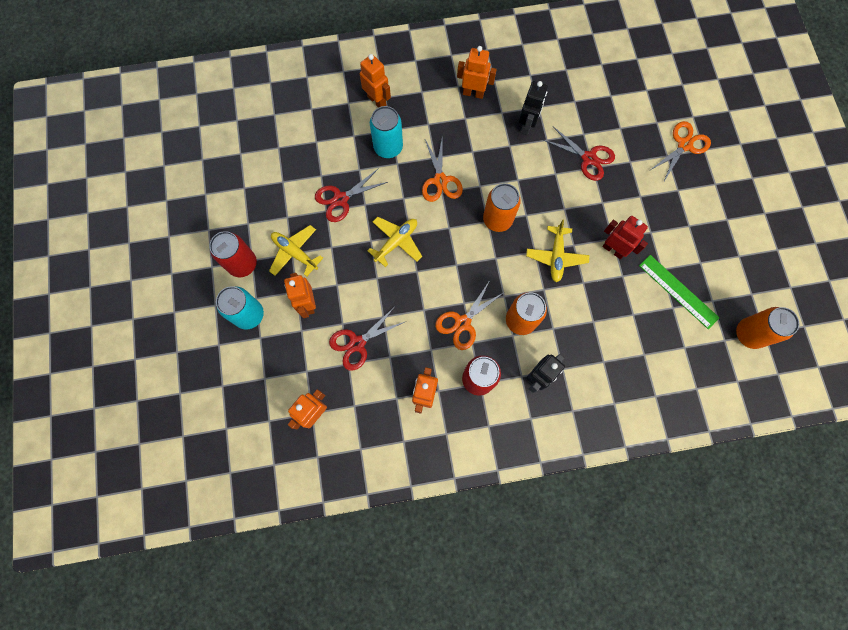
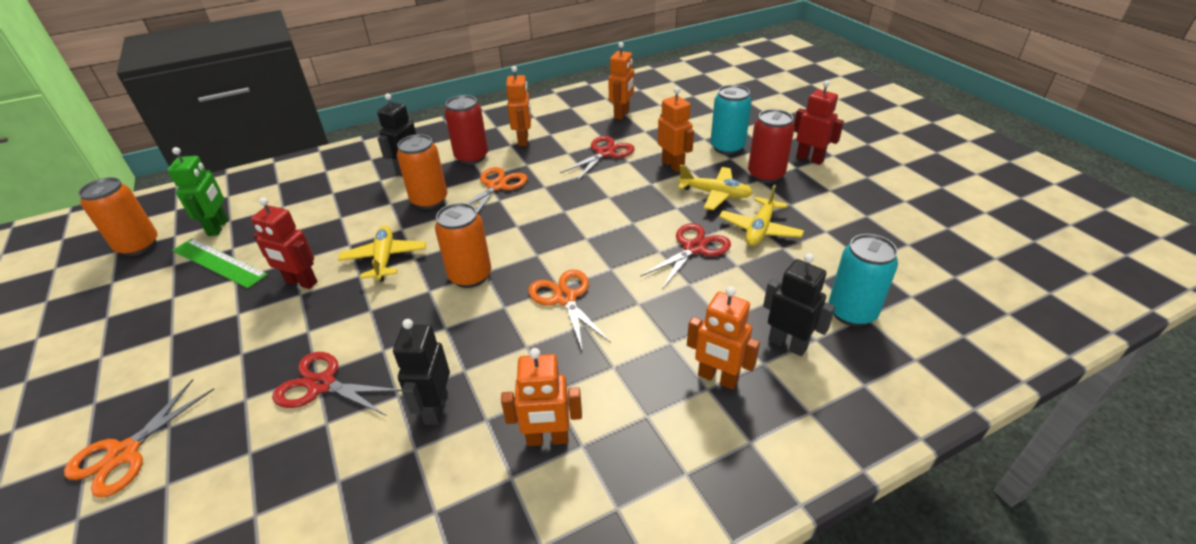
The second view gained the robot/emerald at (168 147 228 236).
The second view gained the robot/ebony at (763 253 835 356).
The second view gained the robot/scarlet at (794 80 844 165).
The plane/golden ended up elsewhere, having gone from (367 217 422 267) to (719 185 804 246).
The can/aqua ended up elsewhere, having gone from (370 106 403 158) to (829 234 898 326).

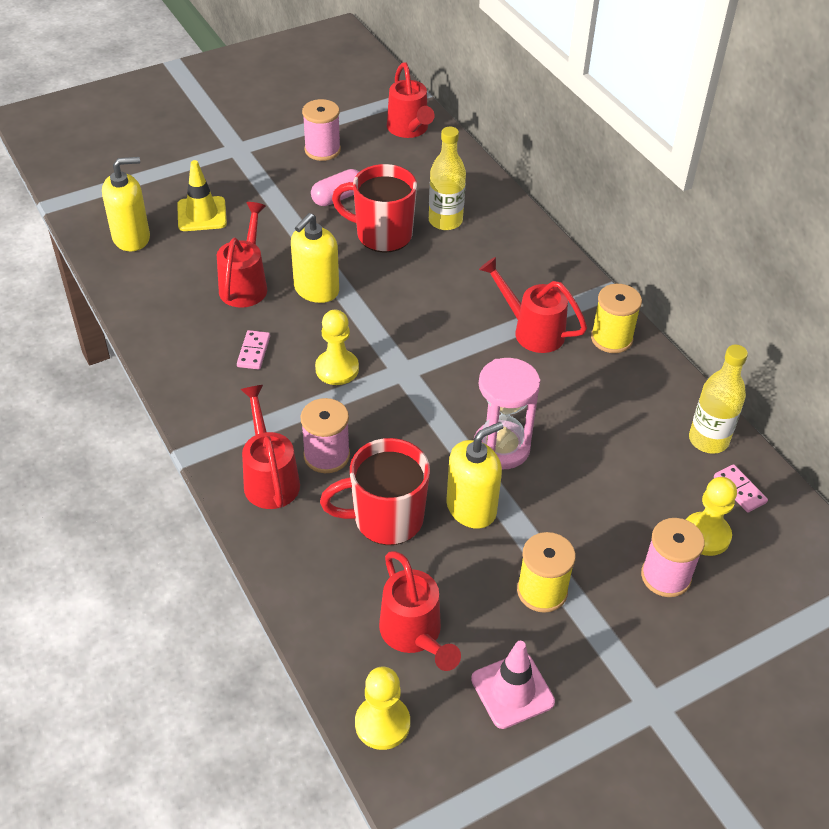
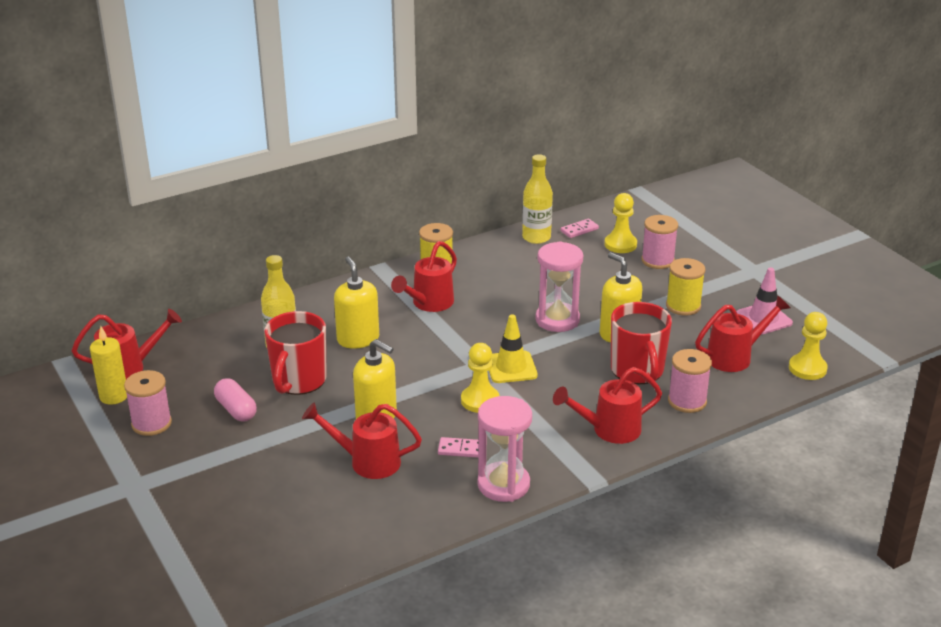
The second view gained the candle/golden at (90 326 127 405).
The second view gained the sand timer/pink at (478 396 532 502).
The pump bottle/golden ended up elsewhere, having gone from (102 157 150 251) to (334 256 379 349).
The safety cone/golden ended up elsewhere, having gone from (177 160 227 231) to (489 314 538 383).
The reel of thread/pink ended up elsewhere, having gone from (301 398 350 473) to (668 349 712 413).

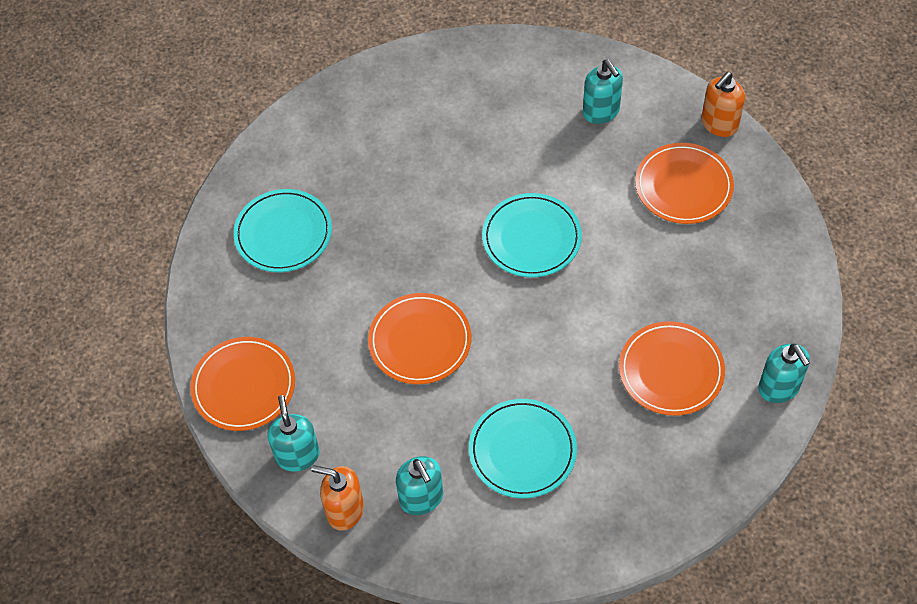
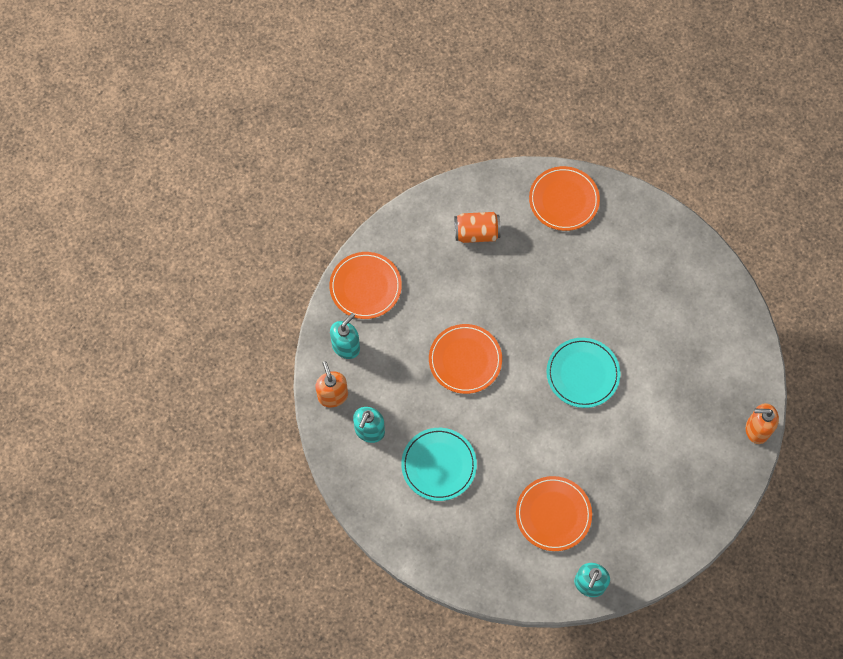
The second view lost the pump bottle/aqua at (583 59 623 124).
The plate/orange ended up elsewhere, having gone from (635 143 734 224) to (529 166 600 231).
Where the plate/aqua stood at (233 189 332 272), the can/orange came to stand at (455 212 501 243).

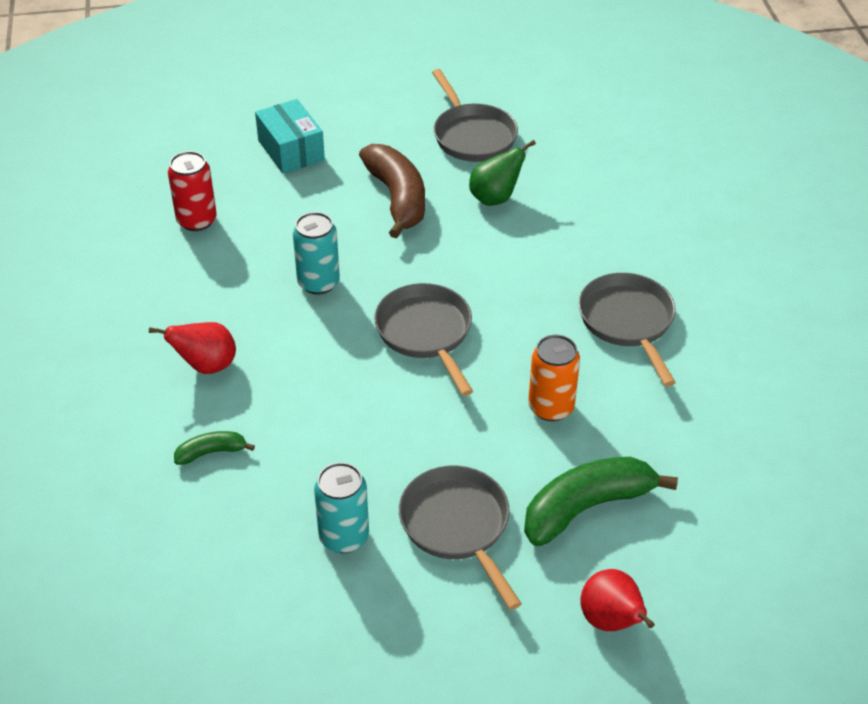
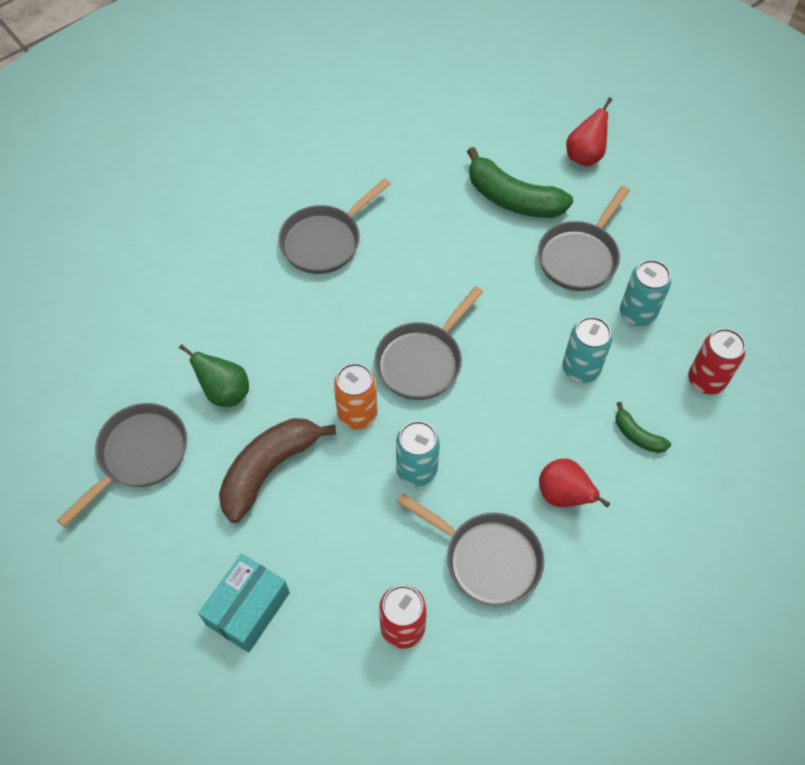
The second view gained the frying pan/gray at (397 493 544 606).
The second view gained the can/aqua at (562 317 612 383).
The second view gained the can/scarlet at (688 328 746 395).
The can/orange ended up elsewhere, having gone from (528 335 580 421) to (334 363 378 429).

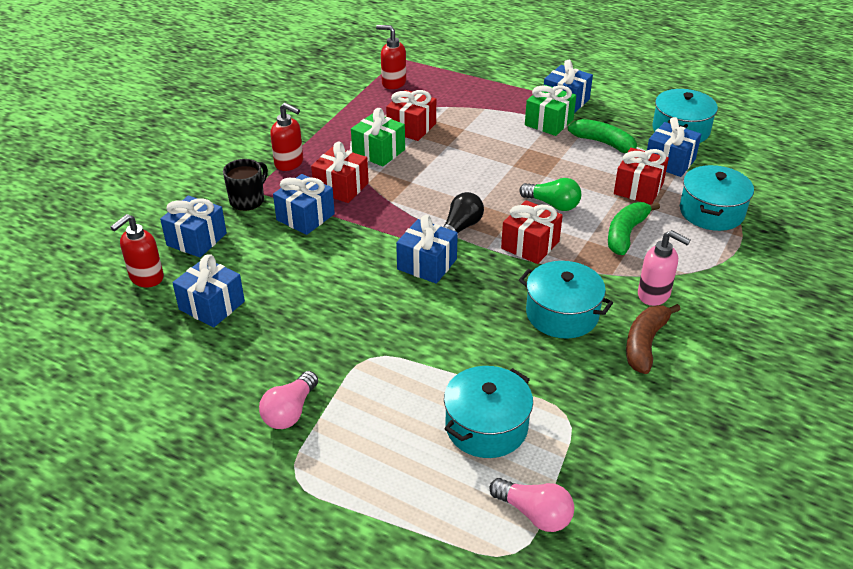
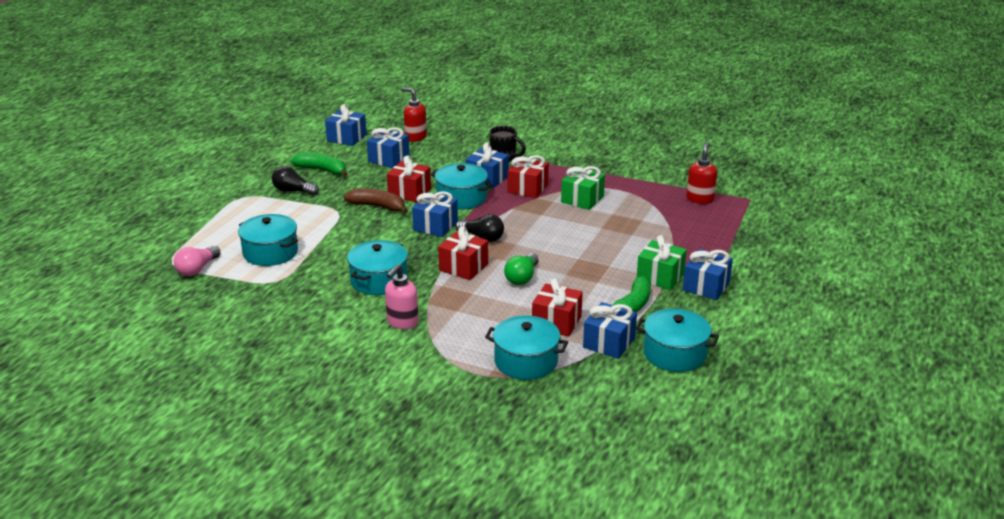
The second view lost the pump bottle/scarlet at (270 103 303 171).
The second view gained the pot/aqua at (431 163 492 209).
The wrapped gift/blue ended up elsewhere, having gone from (160 195 227 258) to (325 104 367 146).
The wrapped gift/scarlet ended up elsewhere, having gone from (386 90 436 141) to (387 155 431 202).
The toy banana/emerald ended up elsewhere, having gone from (608 202 660 255) to (291 152 347 177).
The toy banana/dark brown ended up elsewhere, having gone from (626 304 681 374) to (344 188 408 214).
What was the bulb/pink at (259 371 318 429) turned into the bulb/ebony at (272 166 319 196).

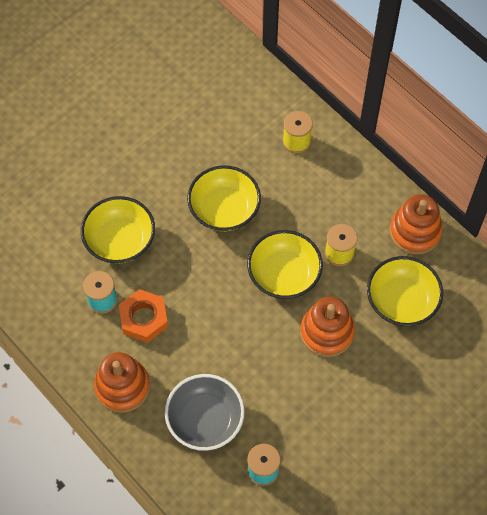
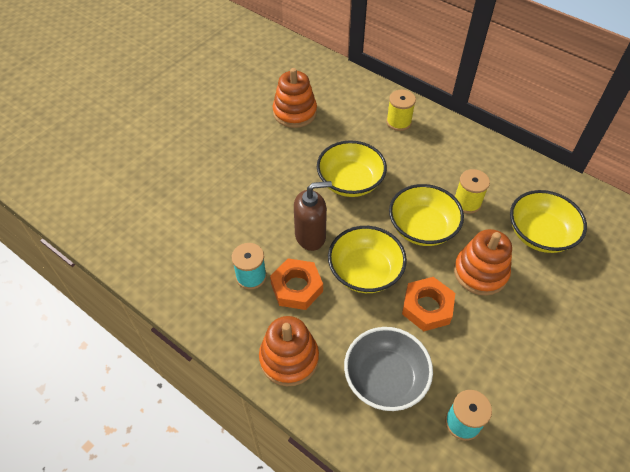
The second view gained the pump bottle/dark brown at (294 181 332 251).
The second view gained the hexagon nut/orange at (402 277 455 331).
The serving bowl/golden ended up elsewhere, having gone from (81 196 155 264) to (328 226 407 293).
The stacking rings/orange ended up elsewhere, having gone from (390 194 443 254) to (273 68 317 128).

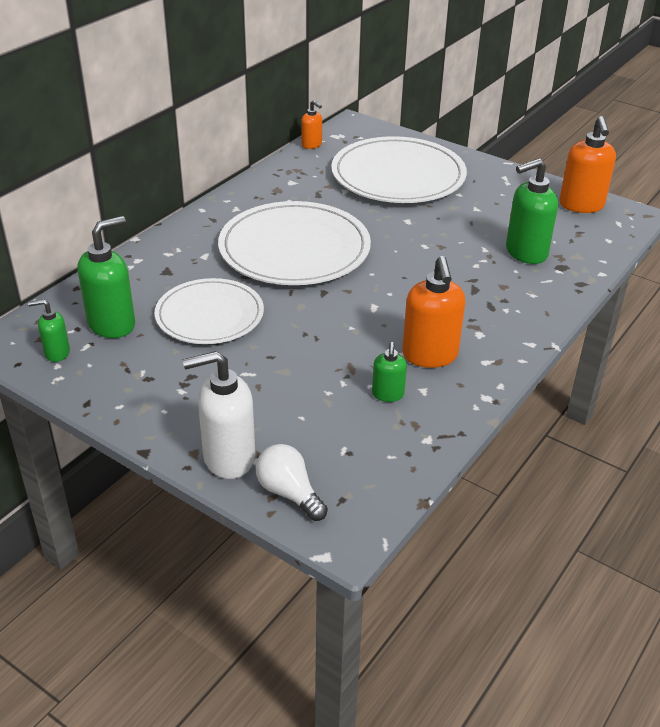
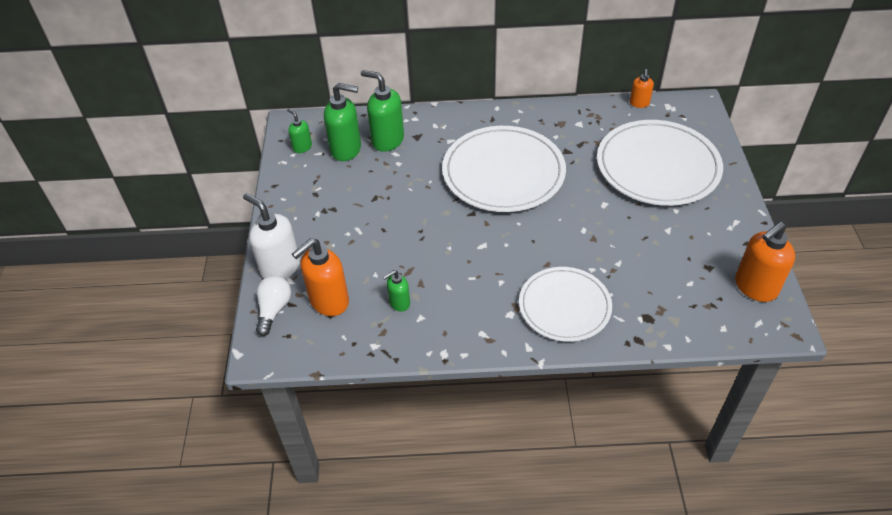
The plate/pure white ended up elsewhere, having gone from (155 278 264 344) to (519 267 612 342).
The pump bottle/orange ended up elsewhere, having gone from (402 256 466 368) to (292 238 349 316).
The pump bottle/emerald ended up elsewhere, having gone from (506 158 558 264) to (361 70 404 152).

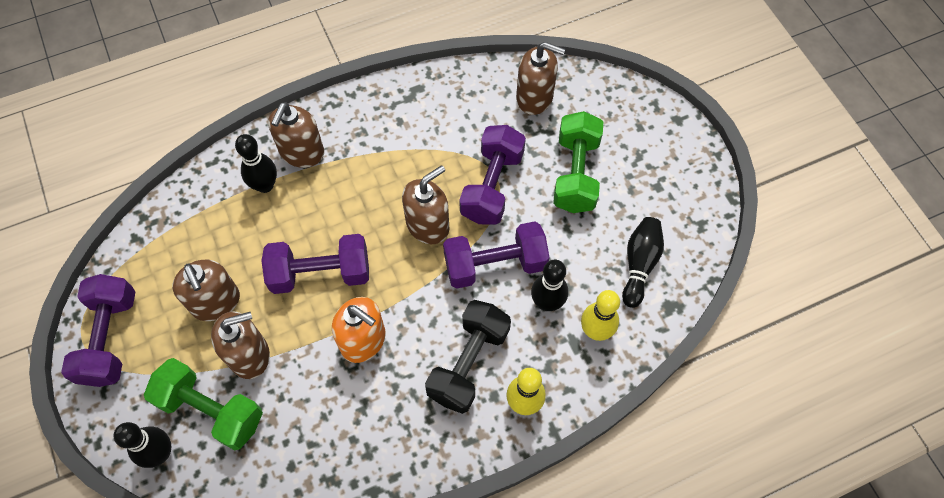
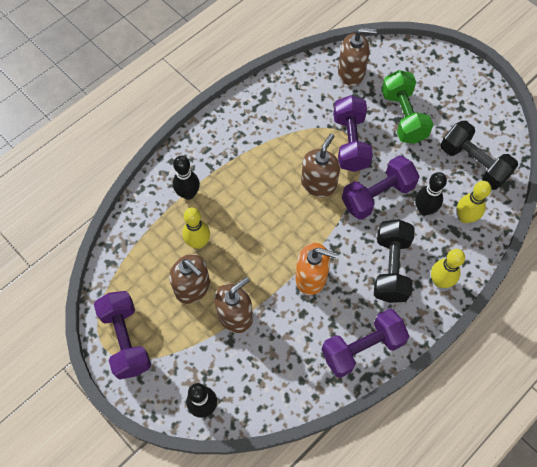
The second view lost the dumbbell/emerald at (144 358 263 450).
The second view lost the pump bottle/dark brown at (268 102 324 168).
The second view gained the skittle/golden at (182 208 210 249).
The dumbbell/purple ended up elsewhere, having gone from (261 234 369 294) to (322 309 409 378).
Where the skittle/ebony stood at (622 217 664 308), the dumbbell/ebony came to stand at (441 121 518 190).

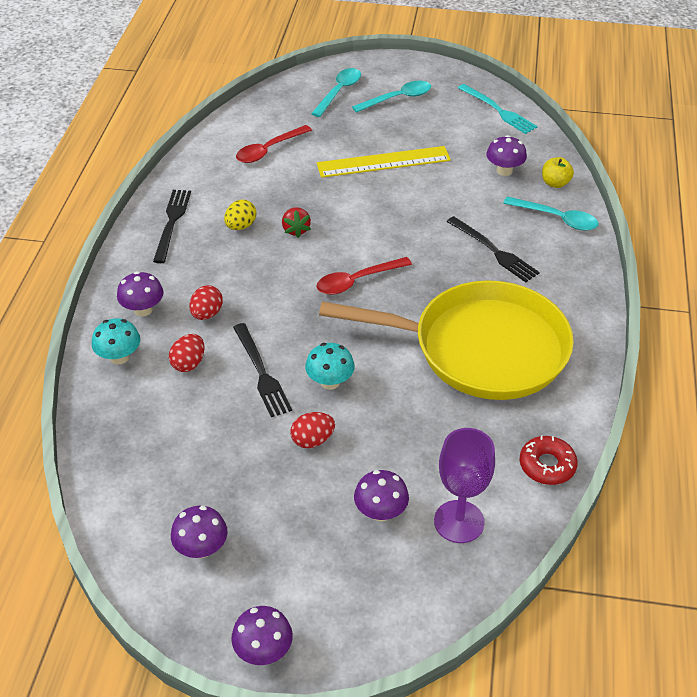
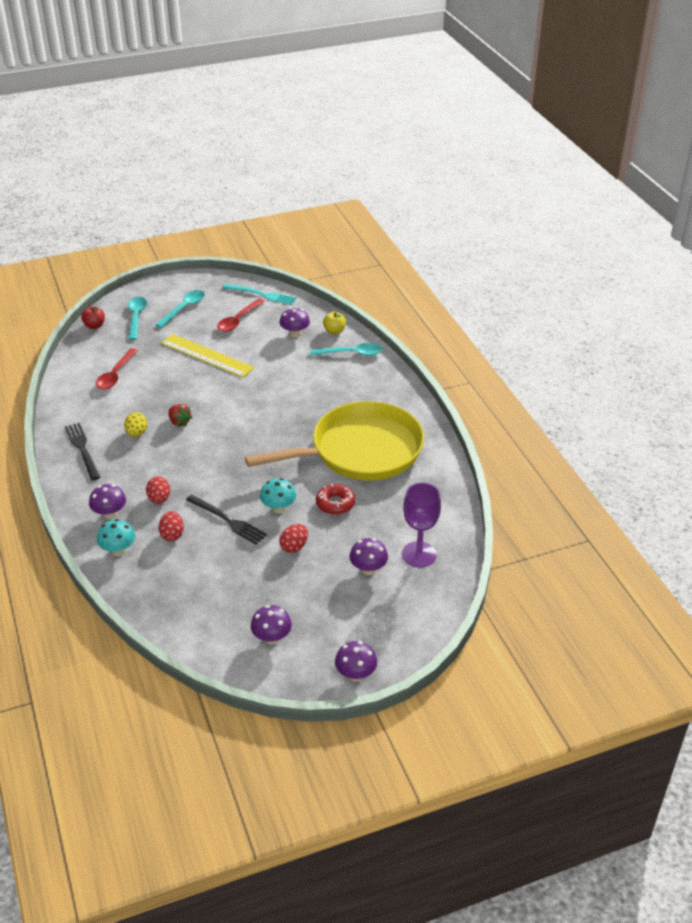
The second view lost the table fork/ebony at (446 216 540 282).
The second view gained the apple/scarlet at (81 306 105 329).
The teaspoon/scarlet ended up elsewhere, having gone from (316 257 412 295) to (217 298 265 332).
The doughnut/scarlet ended up elsewhere, having gone from (520 436 578 485) to (316 484 355 515).
The straightedge/golden at (317 146 451 178) ended up facing another way, 75 degrees clockwise from before.

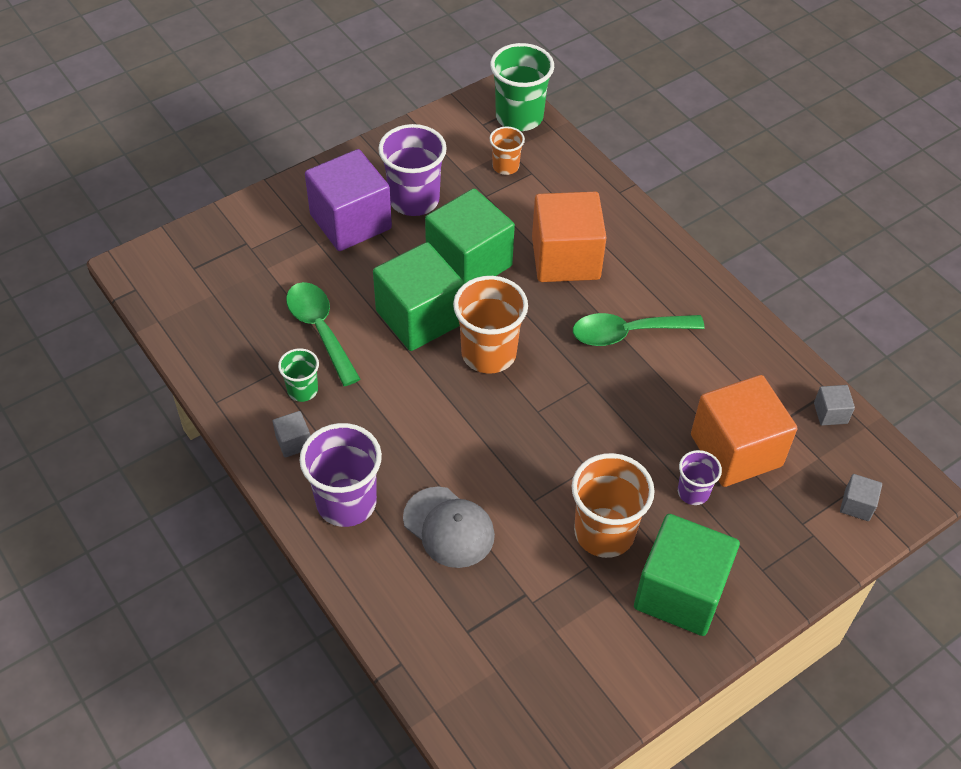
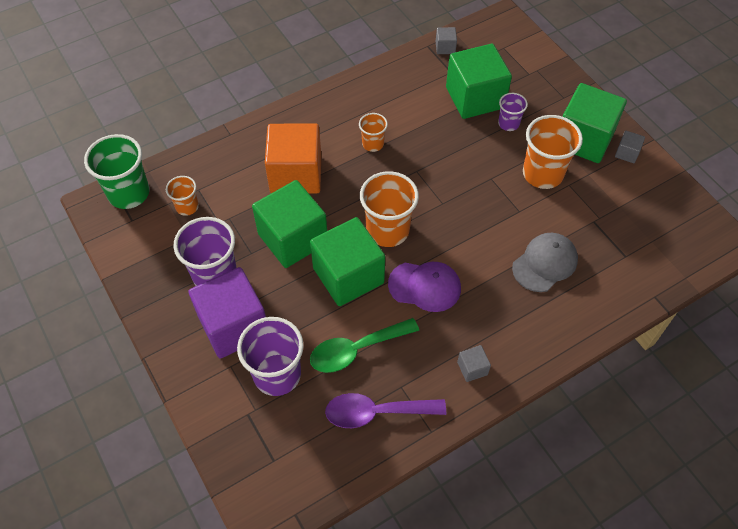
The second view lost the beaker/emerald at (278 348 319 402).
The second view gained the teaspoon/purple at (325 393 446 428).
The second view gained the baseball cap/purple at (388 262 461 312).
The beaker/purple ended up elsewhere, having gone from (299 423 382 527) to (237 317 304 396).
The cube/gray ended up elsewhere, having gone from (840 474 882 521) to (615 131 645 163).
Where the teaspoon/emerald stood at (573 313 705 346), the beaker/orange came to stand at (359 113 388 152).
What was the cube/orange at (691 375 797 487) turned into the cube/emerald at (446 44 512 119).

